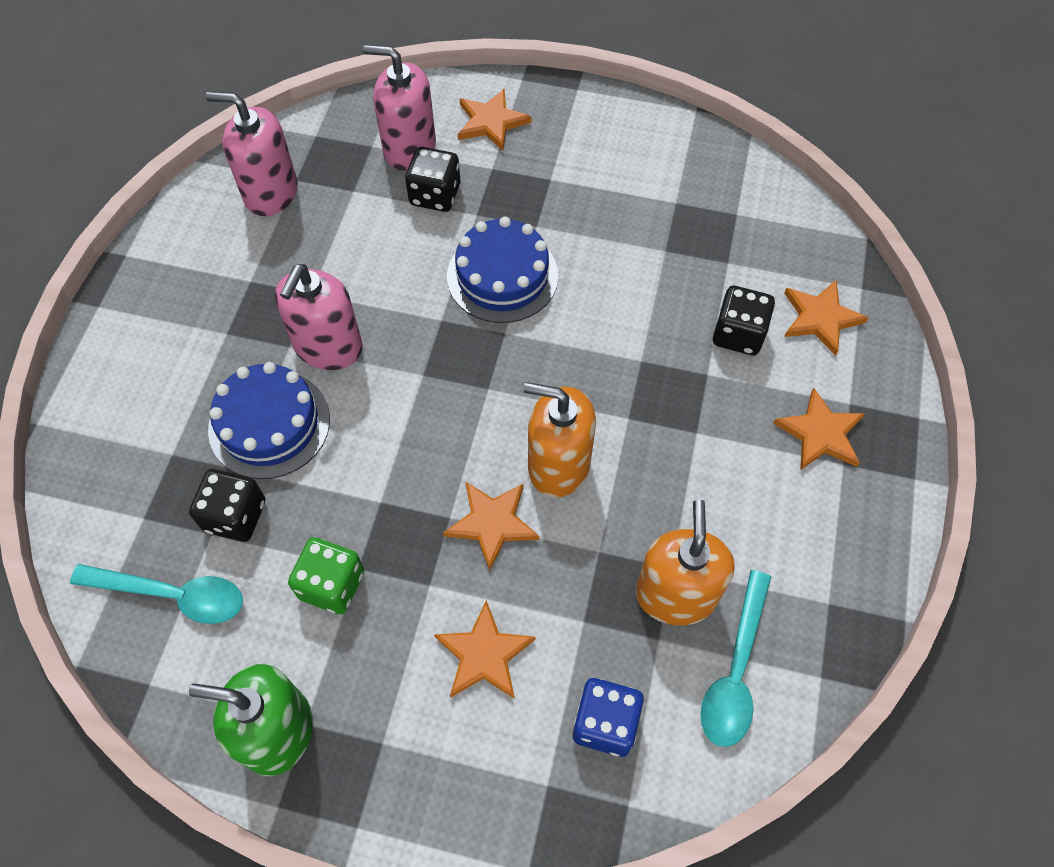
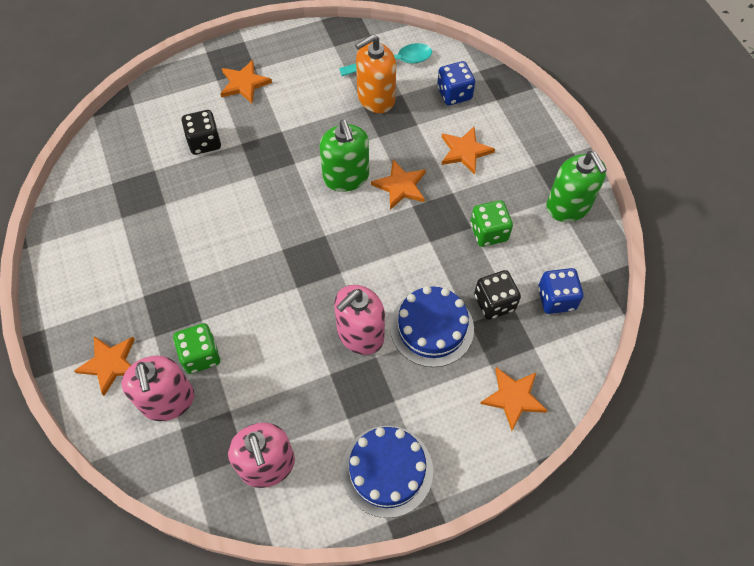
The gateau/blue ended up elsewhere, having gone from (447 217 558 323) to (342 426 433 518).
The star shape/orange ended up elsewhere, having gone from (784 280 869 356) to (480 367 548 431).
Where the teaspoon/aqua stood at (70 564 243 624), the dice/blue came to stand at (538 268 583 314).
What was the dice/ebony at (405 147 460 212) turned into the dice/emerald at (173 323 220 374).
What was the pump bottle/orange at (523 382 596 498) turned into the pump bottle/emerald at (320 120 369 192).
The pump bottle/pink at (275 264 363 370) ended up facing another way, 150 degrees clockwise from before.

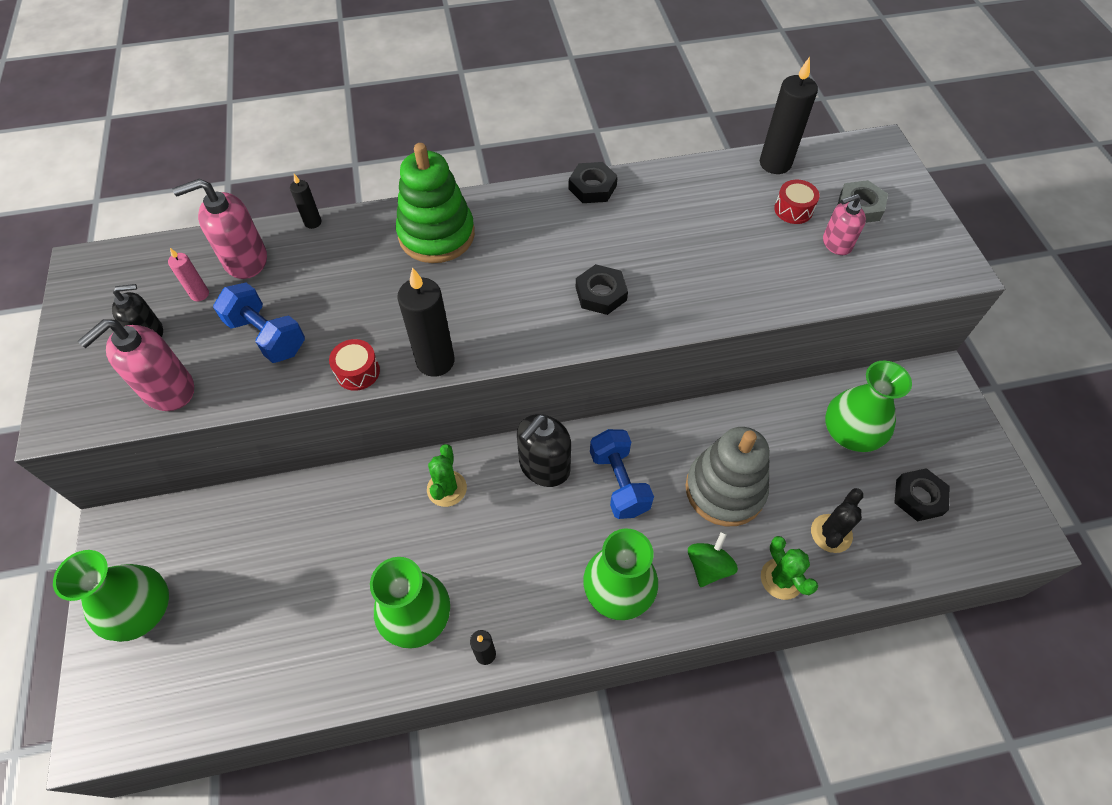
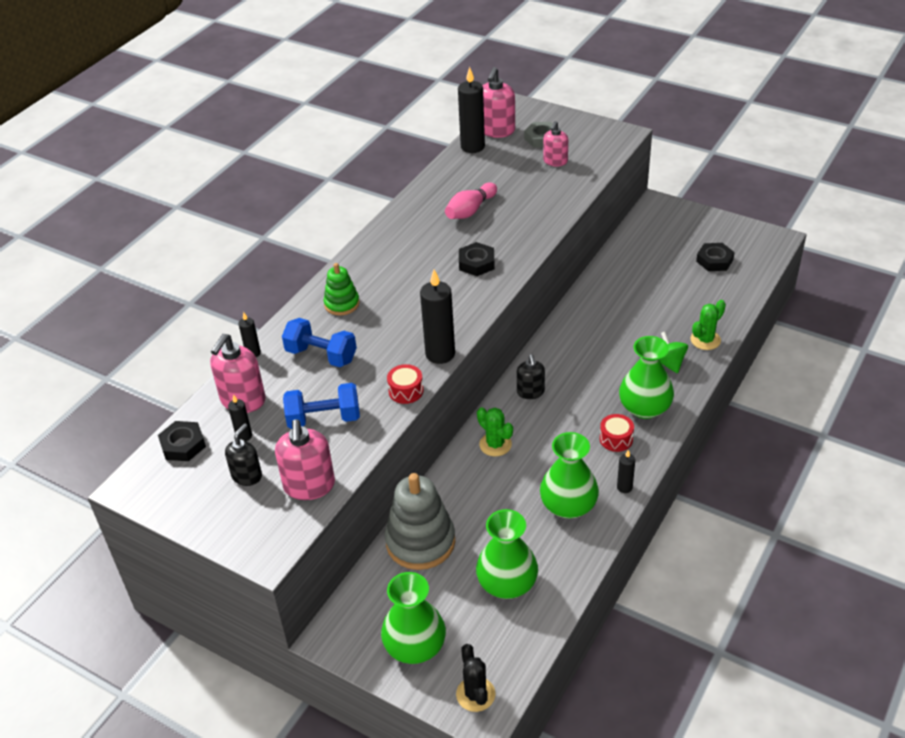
The second view gained the skittle/pink at (445 182 497 219).
The second view gained the pump bottle/pink at (482 67 515 138).
The hexagon nut/ebony ended up elsewhere, having gone from (568 162 618 203) to (158 421 206 461).
The dumbbell/blue ended up elsewhere, having gone from (590 429 654 519) to (282 318 357 367).
The stacking rings/gray ended up elsewhere, having gone from (686 427 770 526) to (385 473 455 570).
The drum/scarlet ended up elsewhere, having gone from (774 180 820 224) to (600 414 634 452).
The saguaro cactus/ebony ended up elsewhere, having gone from (811 488 864 553) to (456 644 495 712).
The tall vase/emerald ended up elsewhere, having gone from (825 361 912 452) to (476 509 538 599).
What was the candle/pink at (168 248 209 301) turned into the candle/ebony at (228 394 252 441).
The saguaro cactus/emerald at (761 536 818 600) ended up facing another way, 60 degrees counterclockwise from before.
The size of the stacking rings/emerald at (396 143 475 263) changed by a factor of 0.56.
The size of the pump bottle/ebony at (517 414 571 487) changed by a factor of 0.64.

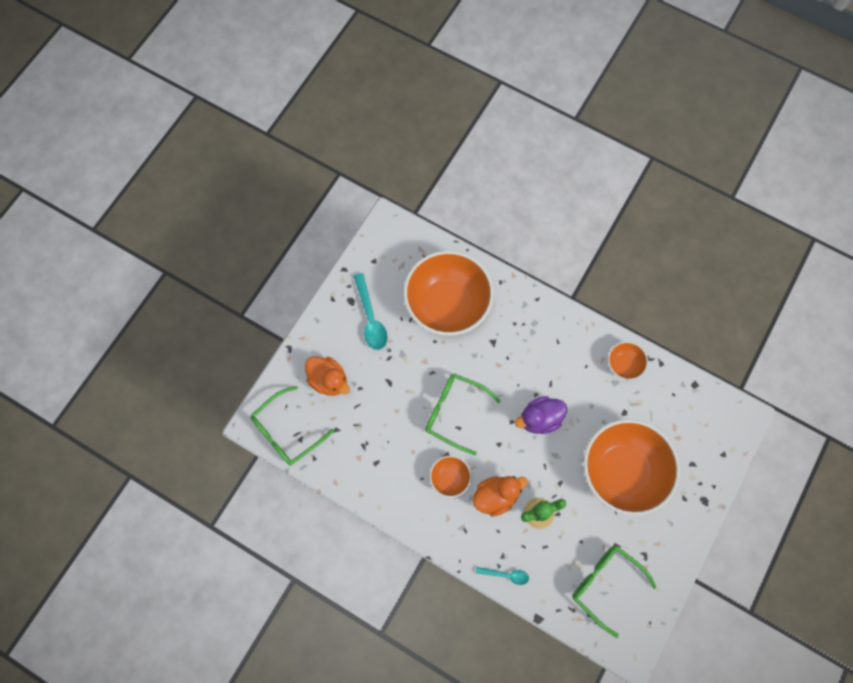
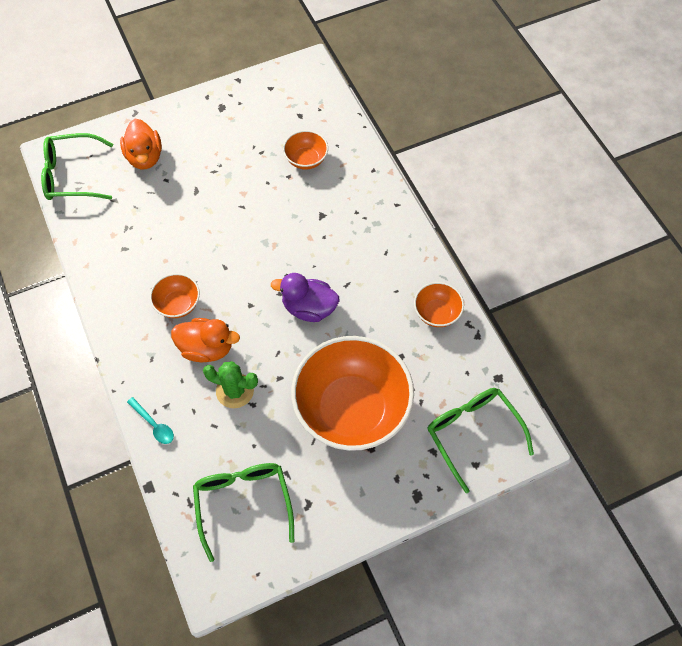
The second view lost the teaspoon/aqua at (354 273 388 350).
The eyeglasses/emerald ended up elsewhere, having gone from (425 374 501 455) to (428 388 534 493).
The size of the serving bowl/orange at (404 251 494 336) changed by a factor of 0.44.

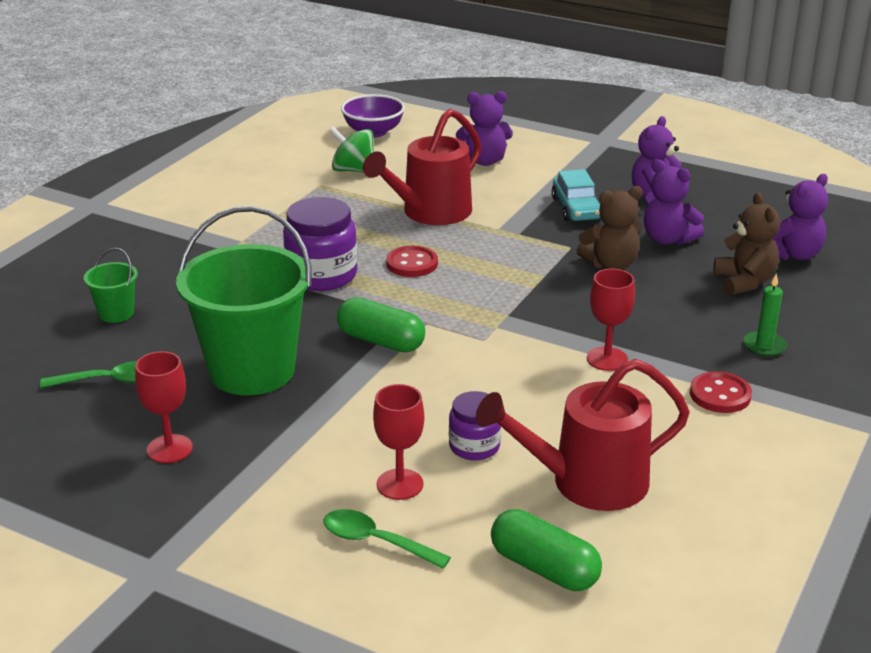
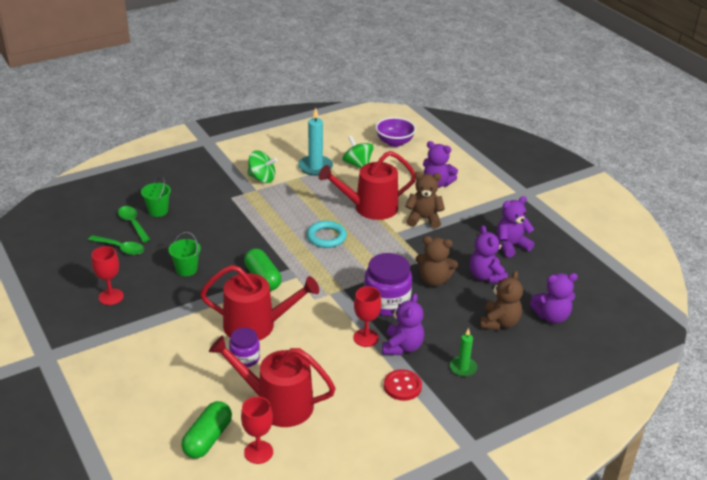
The second view lost the toy car/aqua at (551 169 601 222).
The second view gained the watering can/scarlet at (200 265 319 340).
The second view gained the toy top/emerald at (247 150 277 183).
The second view gained the candle/aqua at (298 108 333 176).
The second view gained the teddy bear/purple at (382 293 424 355).
The second view gained the teddy bear/dark brown at (405 172 445 228).
The preserve jar/purple ended up elsewhere, having gone from (283 197 357 291) to (364 253 412 316).
The teaspoon/emerald ended up elsewhere, having gone from (323 509 451 569) to (118 206 150 242).
The wine glass/scarlet ended up elsewhere, having gone from (373 384 424 500) to (241 397 273 464).
Where the button/scarlet stood at (386 246 438 277), the hoop/aqua came to stand at (307 221 347 248).
The pill/emerald at (491 509 602 591) ended up facing another way, 45 degrees clockwise from before.
The size of the bucket/emerald at (176 206 312 395) changed by a factor of 0.44.

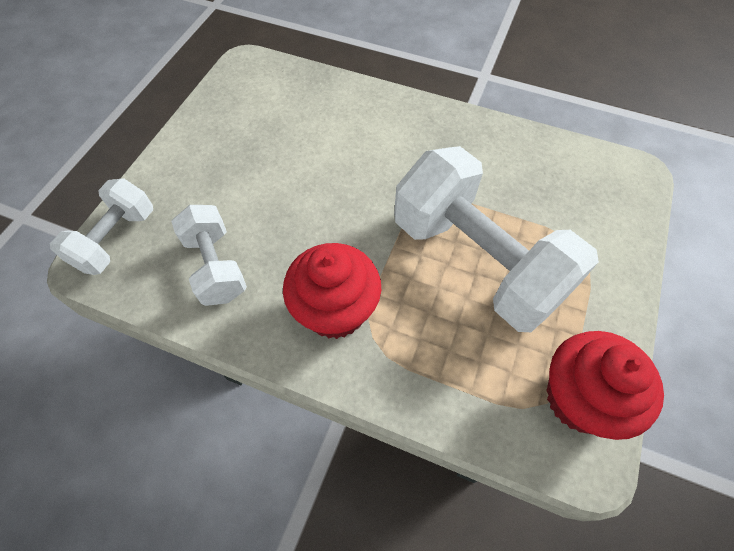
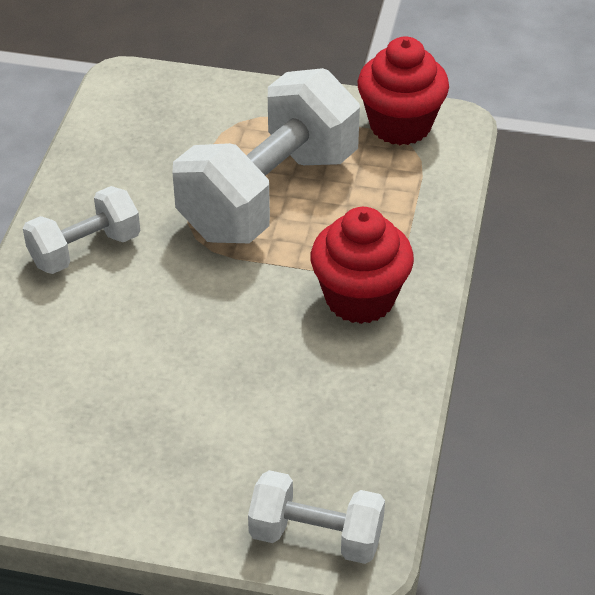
The dumbbell/pure white ended up elsewhere, having gone from (171 205 247 306) to (23 186 140 274).

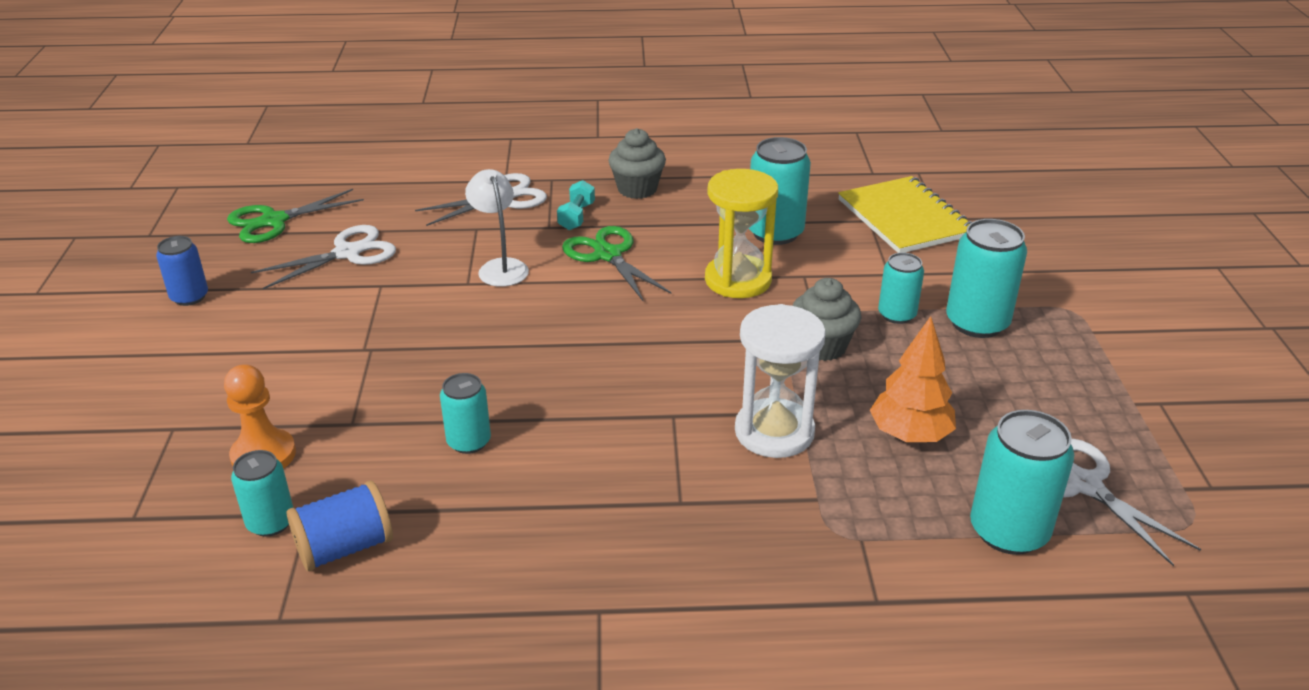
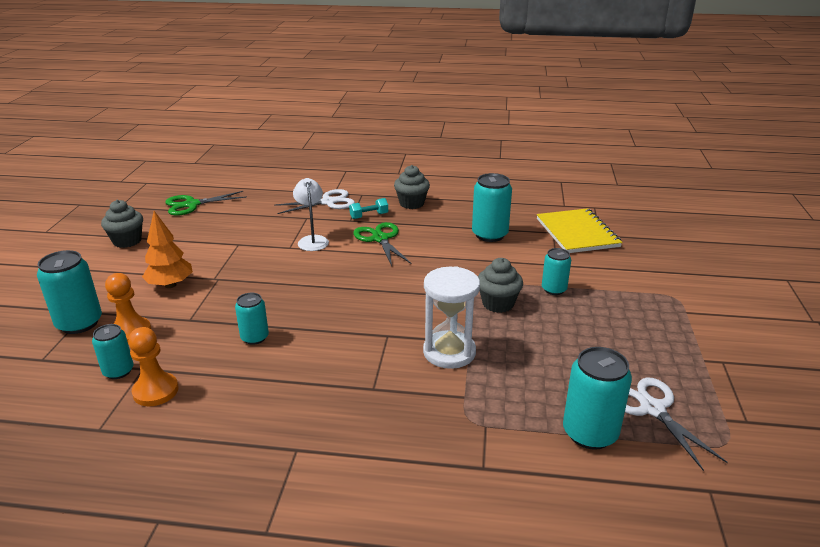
The second view lost the pair of scissors/pure white at (251 225 396 289).
The second view lost the sand timer/golden at (705 169 778 298).
The toy tree/orange ended up elsewhere, having gone from (870 316 956 442) to (142 211 193 288).
The can/aqua ended up elsewhere, having gone from (946 219 1027 338) to (37 250 102 334).
Where the can/blue stood at (156 236 208 306), the muffin/gray came to stand at (101 200 143 248).
Where the reel of thread/blue stood at (287 481 393 571), the pawn/orange came to stand at (128 327 179 406).
The dumbbell/aqua at (557 180 595 230) ended up facing another way, 45 degrees clockwise from before.

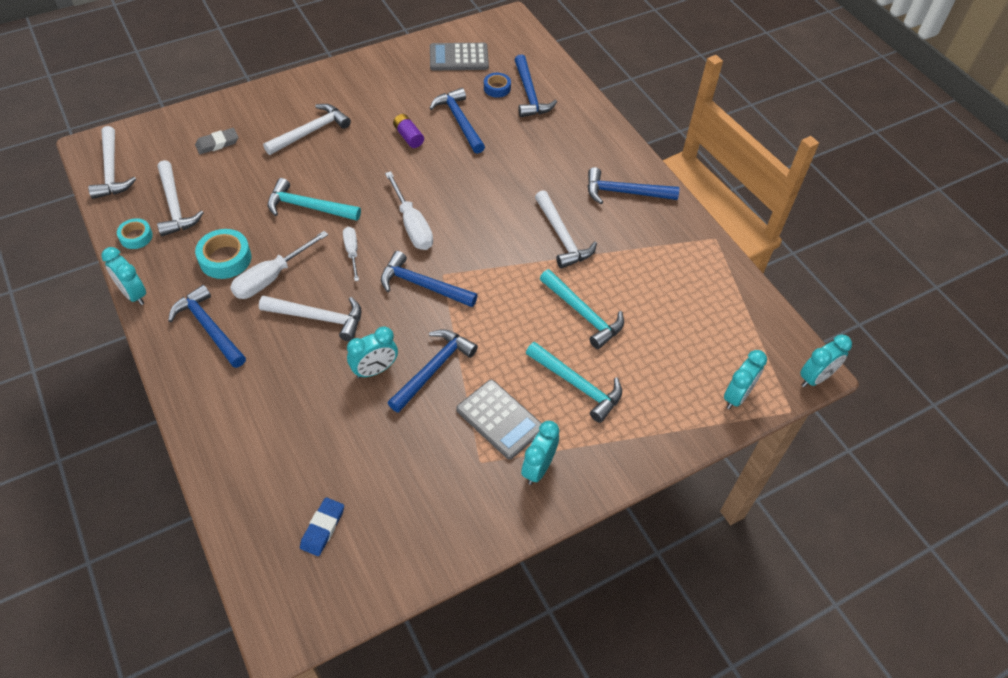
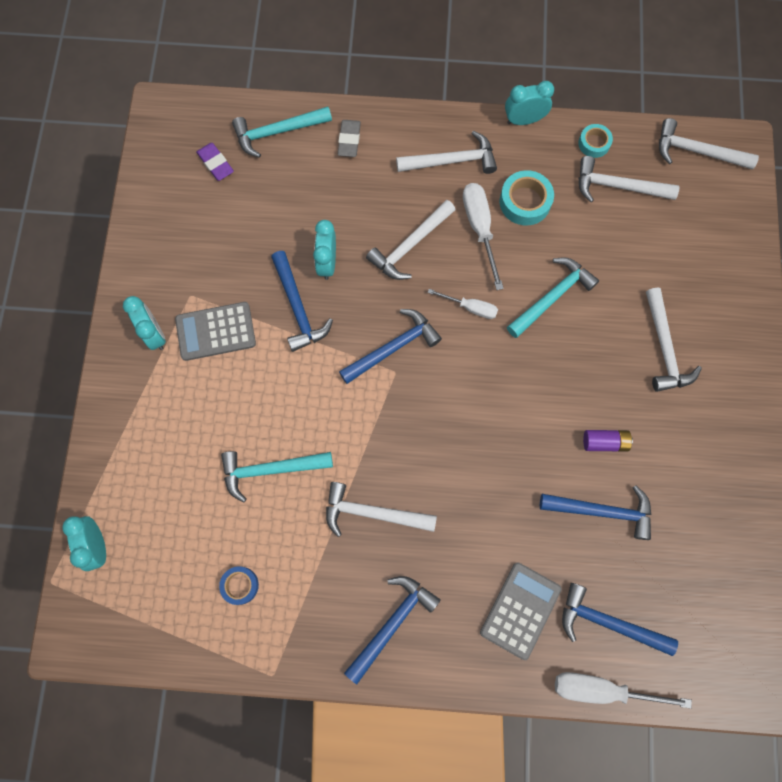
The second view lost the clock/aqua at (800 334 852 387).
The eraser/gray ended up elsewhere, having gone from (195 128 239 154) to (338 120 361 157).
The screwdriver/pure white ended up elsewhere, having gone from (385 171 433 250) to (555 672 692 709).
The adding machine/gray ended up elsewhere, having gone from (430 43 489 70) to (480 563 562 660).
The sticky tape/blue ended up elsewhere, having gone from (484 73 511 98) to (219 566 259 605).
The claw hammer/aqua ended up elsewhere, having gone from (526 342 622 423) to (232 107 332 158).
What was the claw hammer/blue at (168 285 246 368) turned into the claw hammer/pure white at (396 131 497 174).
What was the eraser/blue at (300 497 344 556) turned into the eraser/purple at (196 143 234 181).

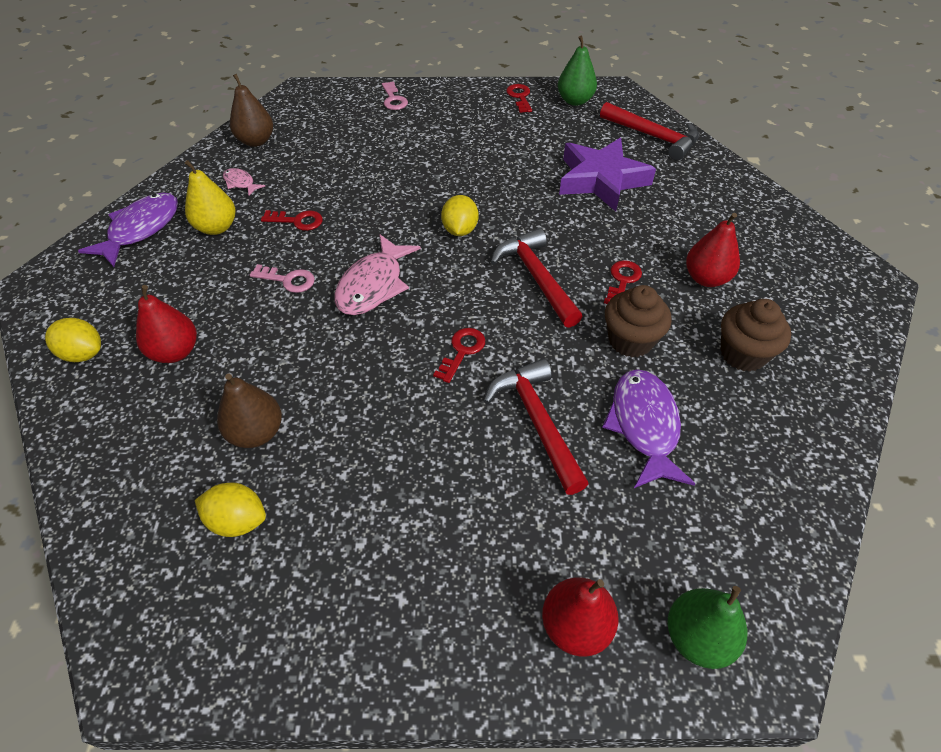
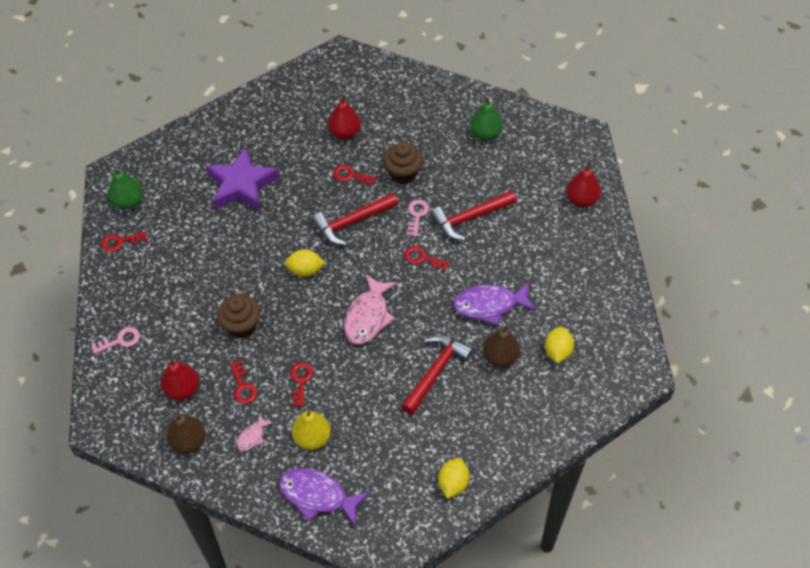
The second view gained the latchkey/scarlet at (229 360 257 404).
The pear/scarlet ended up elsewhere, having gone from (136 285 197 363) to (161 356 199 400).
The latchkey/pink ended up elsewhere, having gone from (250 264 315 293) to (406 199 429 237).
The claw hammer/scarlet ended up elsewhere, having gone from (600 102 699 160) to (401 335 473 415).
The fish/purple ended up elsewhere, having gone from (602 369 695 488) to (453 282 536 325).
The pear/emerald ended up elsewhere, having gone from (667 586 747 669) to (470 97 503 141).
The muffin/dark brown ended up elsewhere, having gone from (720 299 791 372) to (217 294 260 338).
The fish/pink at (334 234 421 315) ended up facing another way, 90 degrees clockwise from before.

